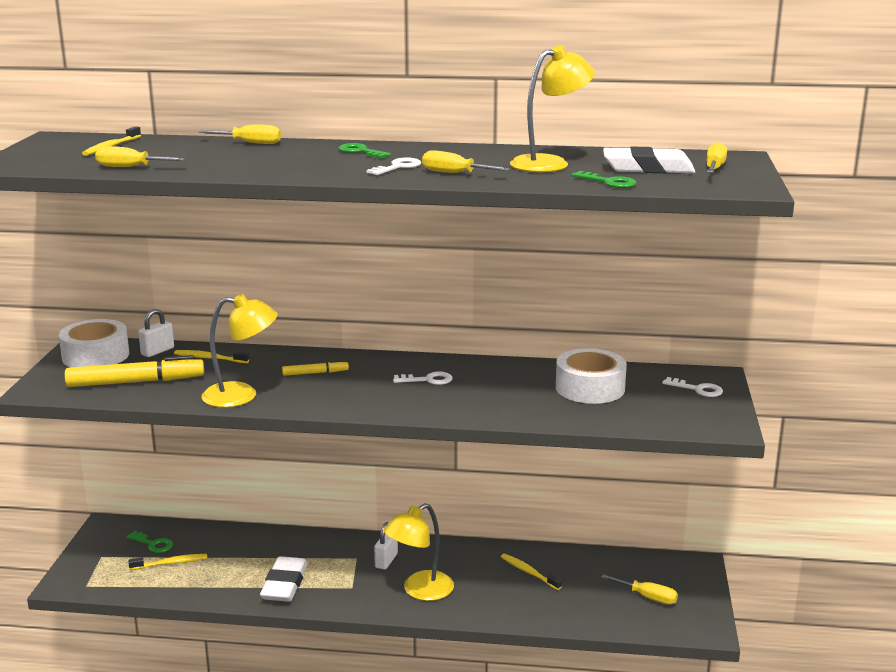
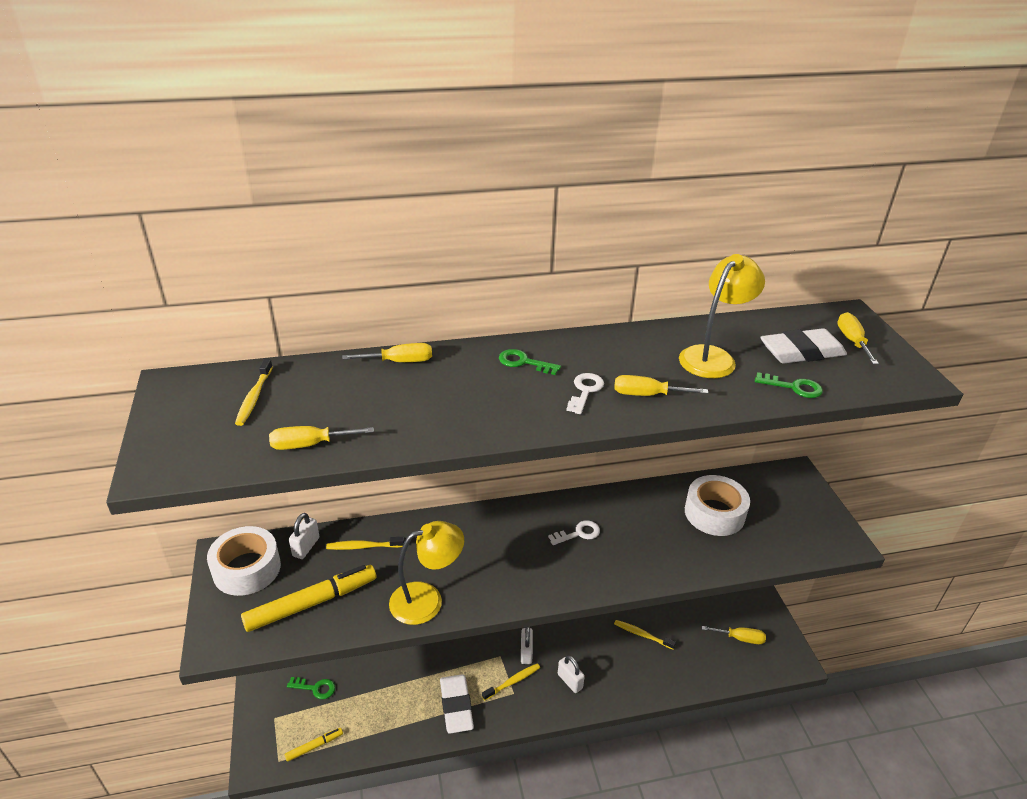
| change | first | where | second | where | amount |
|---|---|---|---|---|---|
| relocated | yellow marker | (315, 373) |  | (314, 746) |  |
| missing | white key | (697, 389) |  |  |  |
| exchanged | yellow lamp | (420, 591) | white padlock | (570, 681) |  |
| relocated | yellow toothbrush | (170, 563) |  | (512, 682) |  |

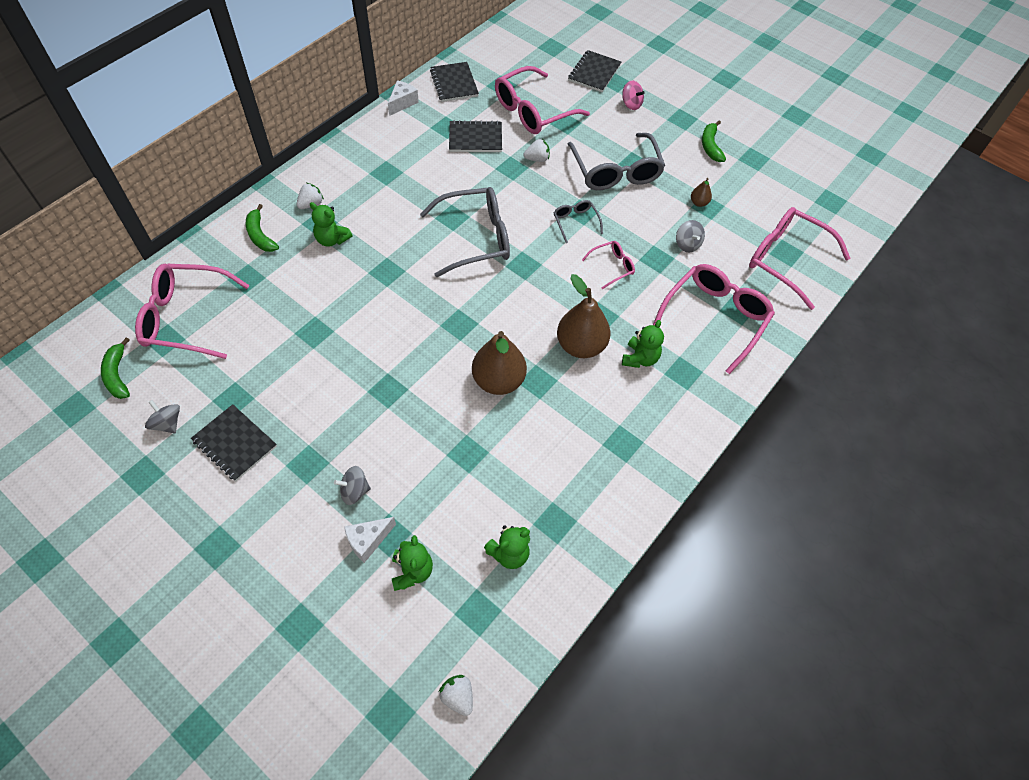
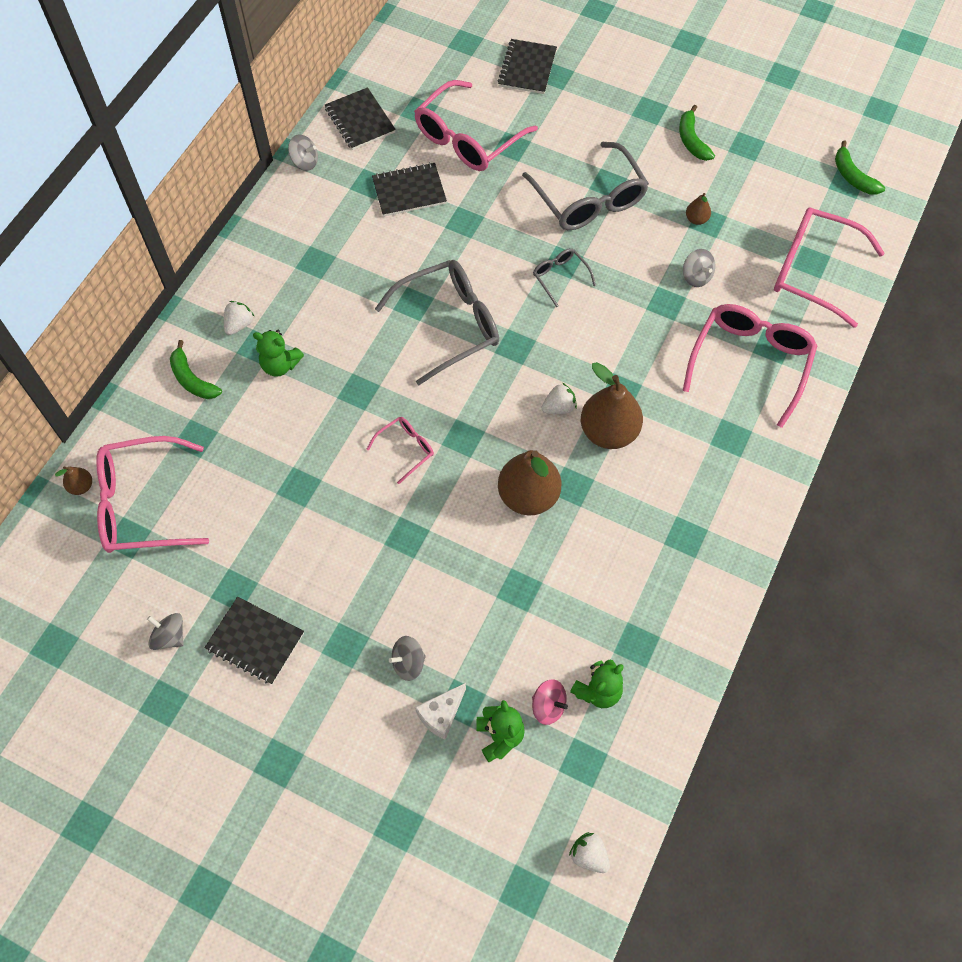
| change | first | where | second | where | amount |
|---|---|---|---|---|---|
| exchanged | white cheese | (402, 103) | grey spinning top | (305, 162) |  |
| relocated | pink spinning top | (631, 104) |  | (548, 706) |  |
| relocated | white strawberry | (537, 159) |  | (559, 407) |  |
| relocated | pink glasses | (612, 266) |  | (406, 449) |  |
| missing | green teddy bear | (640, 358) |  |  |  |
| relocated | green banana | (117, 375) |  | (852, 176) |  |
| appeared |  |  | brown pear | (81, 486) |  |

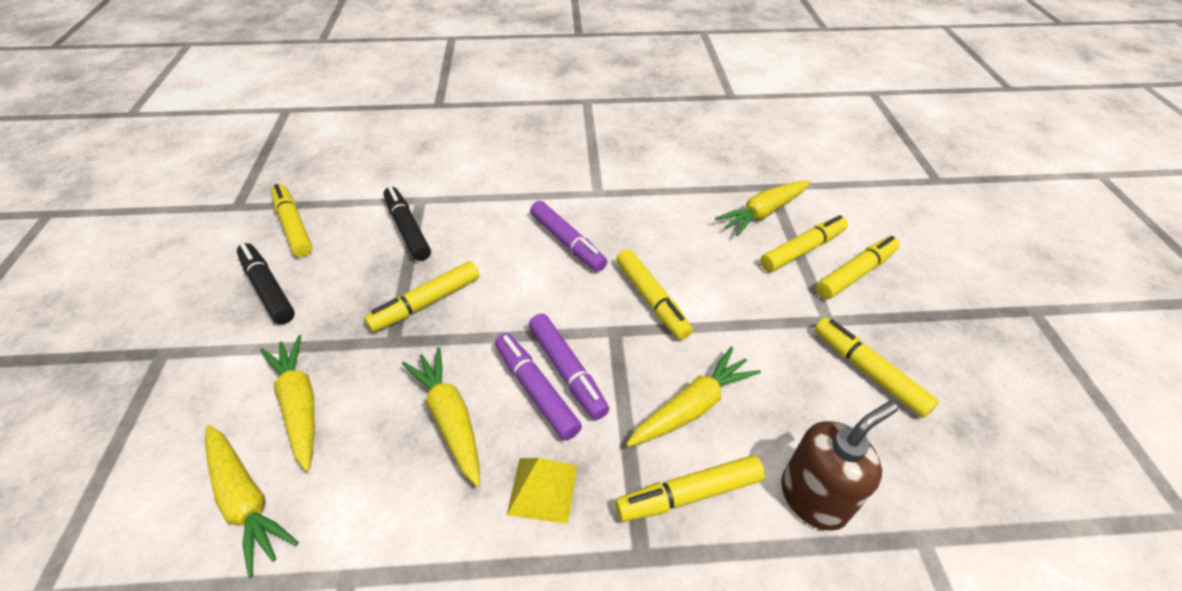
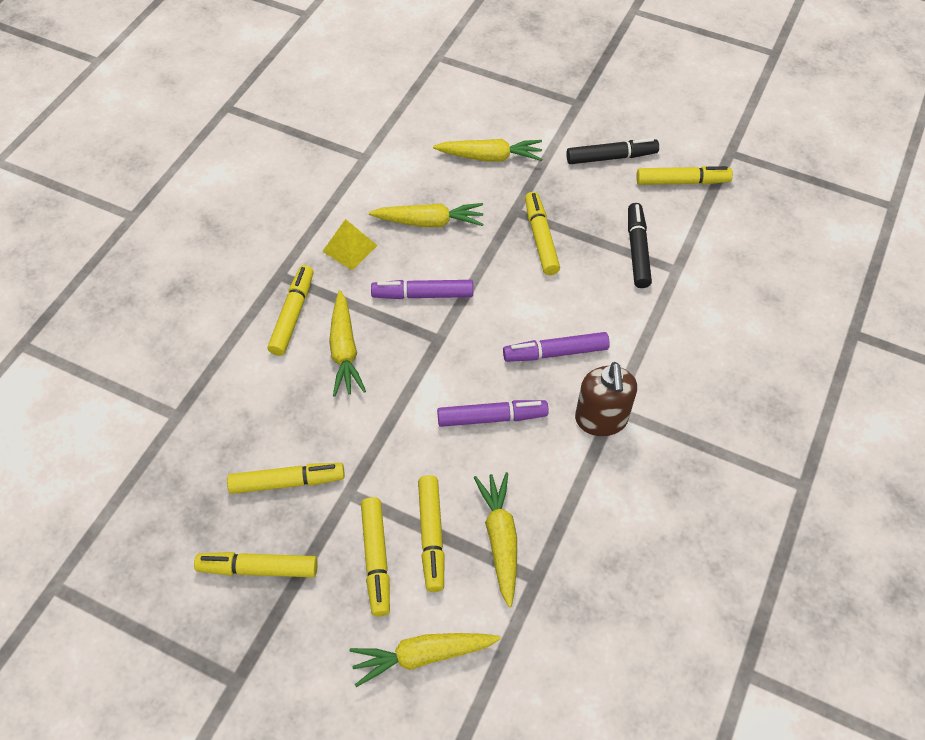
| change | first | where | second | where | amount |
|---|---|---|---|---|---|
| spun | black marker | (408, 229) |  | (637, 250) | 90 degrees counterclockwise |
| relocated | yellow marker | (651, 300) |  | (258, 568) |  |
| relocated | purple marker | (536, 390) |  | (492, 418) |  |
| relocated | brown soap dispenser | (813, 497) |  | (601, 419) |  |
| relocated | yellow carrot | (246, 500) |  | (423, 655) |  |

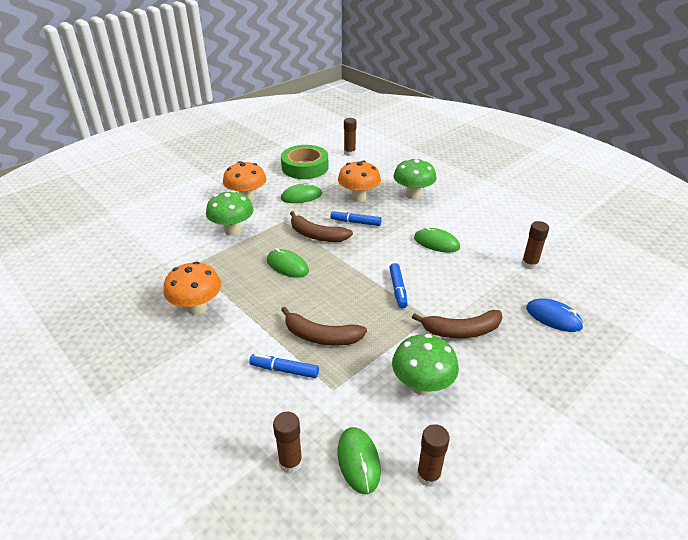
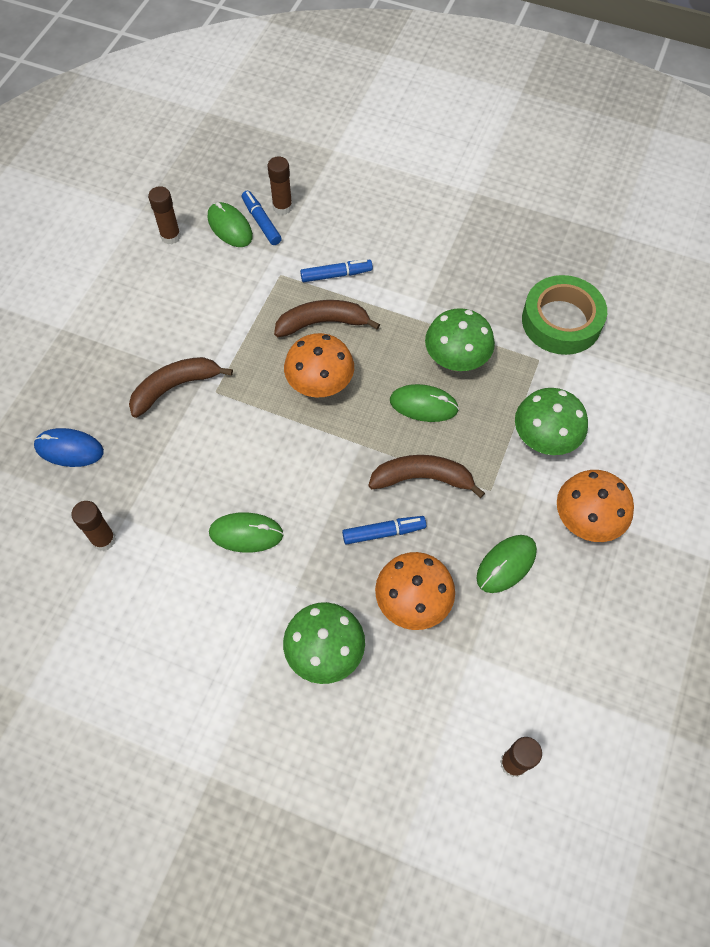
| change | first | where | second | where | amount |
|---|---|---|---|---|---|
| relocated | green tape | (305, 167) |  | (561, 321) |  |
| relocated | orange mushroom | (197, 308) |  | (320, 385) |  |
| relocated | blue marker | (398, 289) |  | (261, 222) |  |
| relocated | green mushroom | (422, 386) |  | (456, 360) |  |

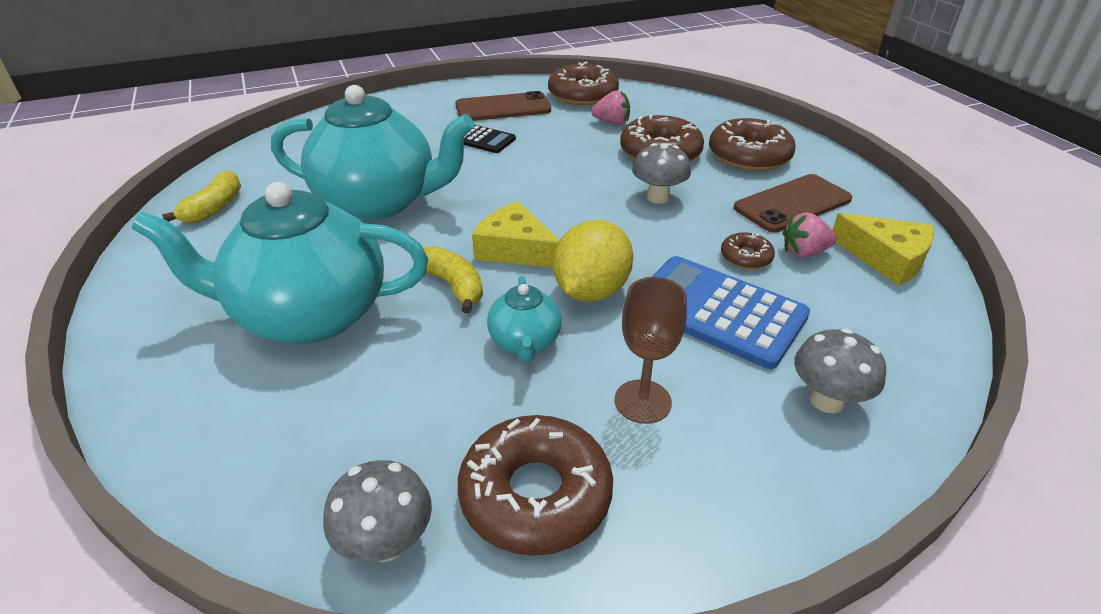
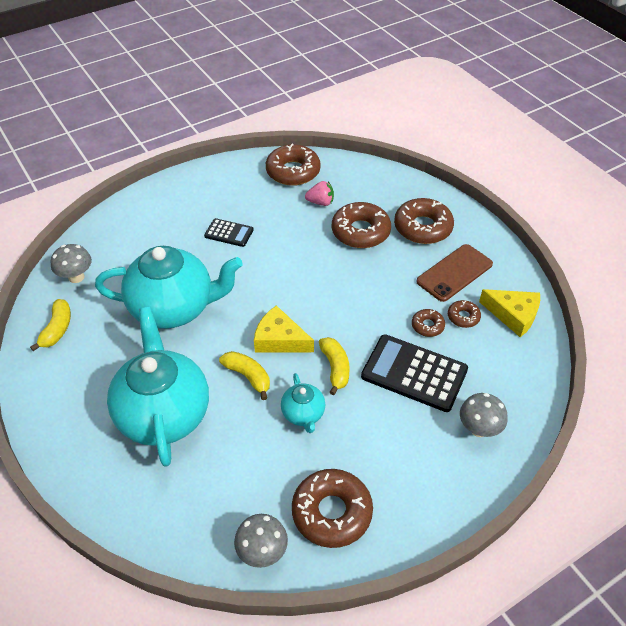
| change | first | where | second | where | amount |
|---|---|---|---|---|---|
| missing | brown phone | (503, 108) |  |  |  |
| relocated | grey mushroom | (658, 197) |  | (76, 277) |  |
| spun | turquoise teapot | (309, 315) |  | (164, 413) | 90 degrees clockwise |
| exchanged | pink strawberry | (804, 252) | brown donut | (463, 317) |  |
| exchanged | yellow lemon | (591, 291) | yellow banana | (335, 368) |  |
| colour | blue calculator | (718, 311) | black calculator | (414, 373) |  |
| missing | brown goblet | (642, 401) |  |  |  |

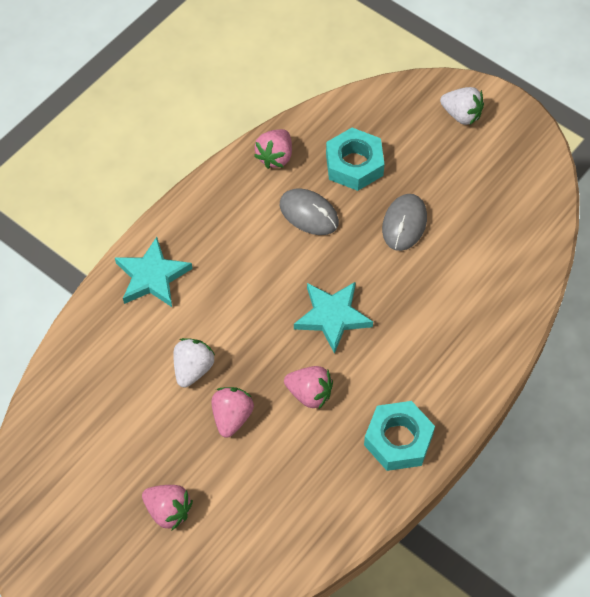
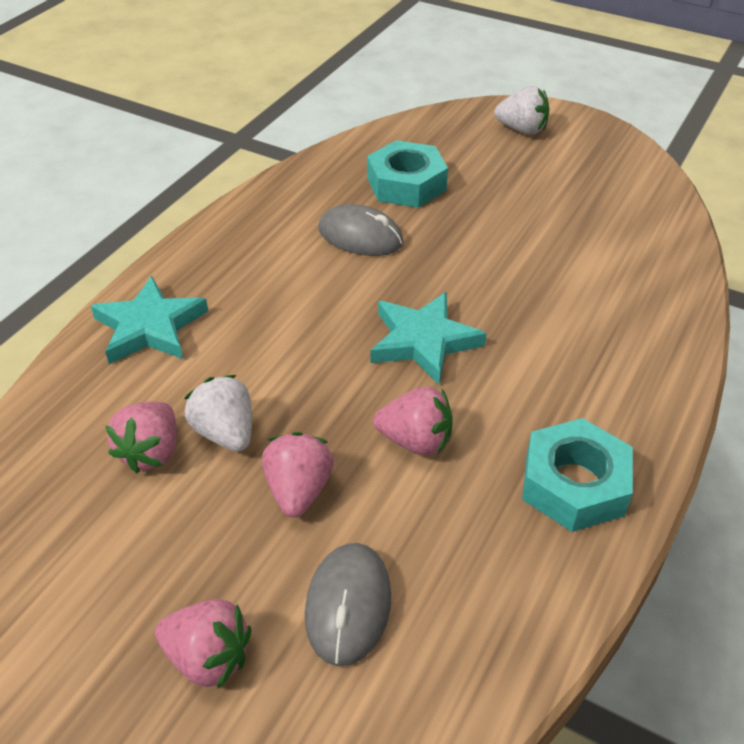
| change | first | where | second | where | amount |
|---|---|---|---|---|---|
| relocated | pink strawberry | (275, 157) |  | (151, 452) |  |
| relocated | grey mouse | (404, 224) |  | (348, 605) |  |
| spun | white strawberry | (193, 369) |  | (225, 433) | 45 degrees counterclockwise |

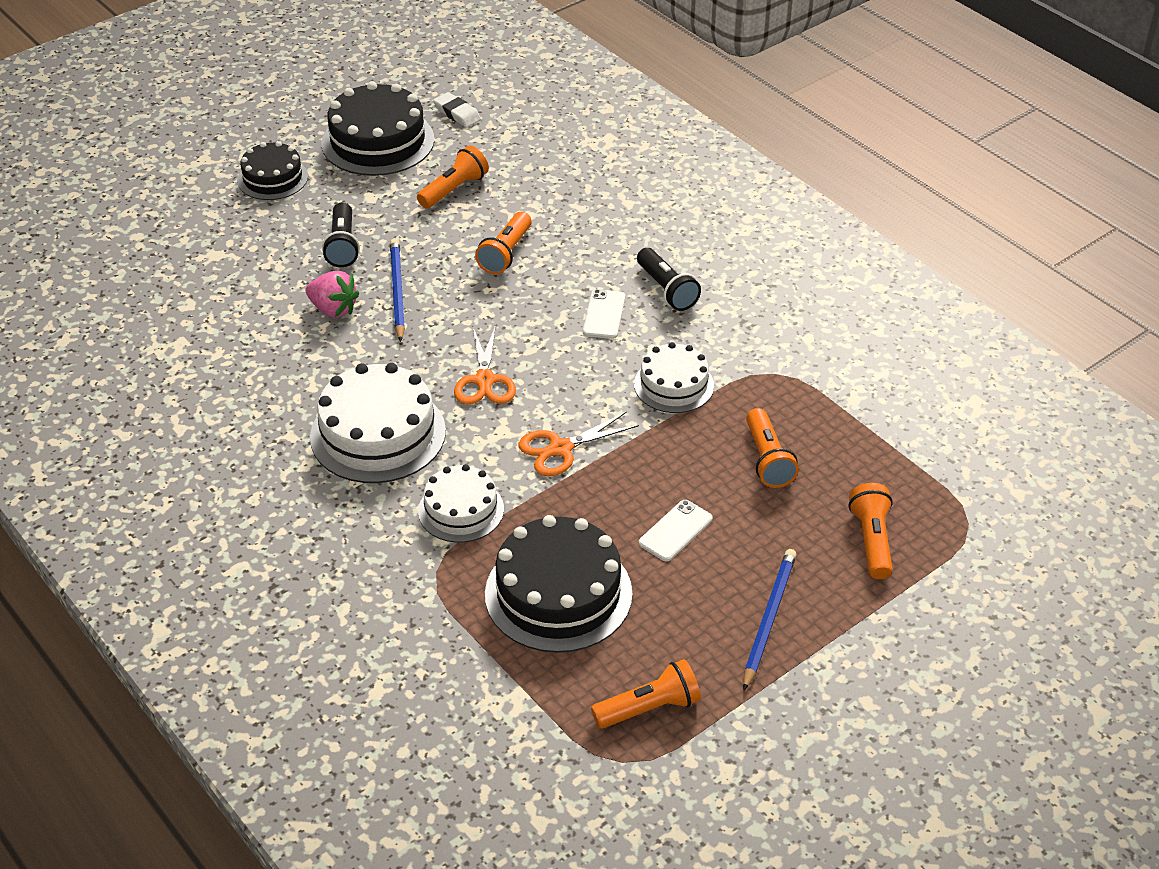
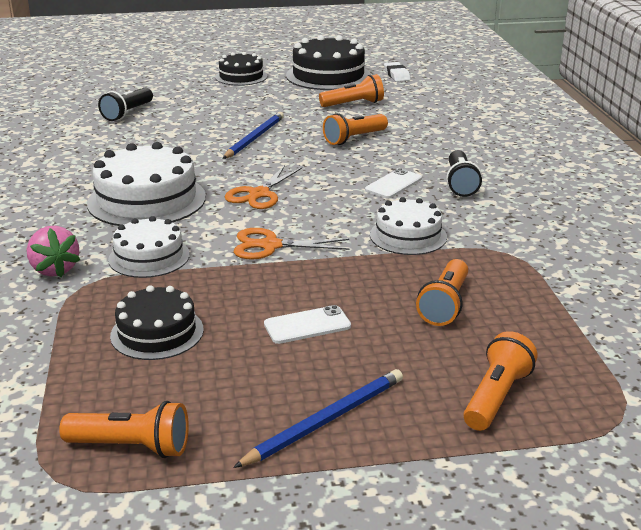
| change | first | where | second | where | amount |
|---|---|---|---|---|---|
| relocated | black flashlight | (343, 245) |  | (128, 113) |  |
| relocated | pink strawberry | (333, 309) |  | (55, 269) |  |
| size | black cake | (558, 593) |  | (157, 332) | x0.61 |

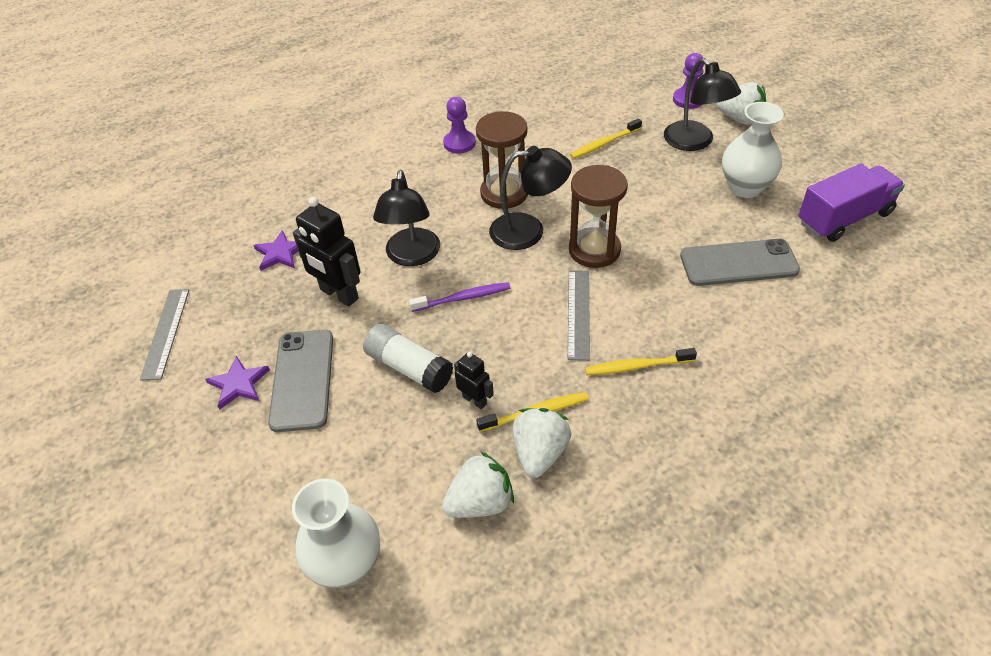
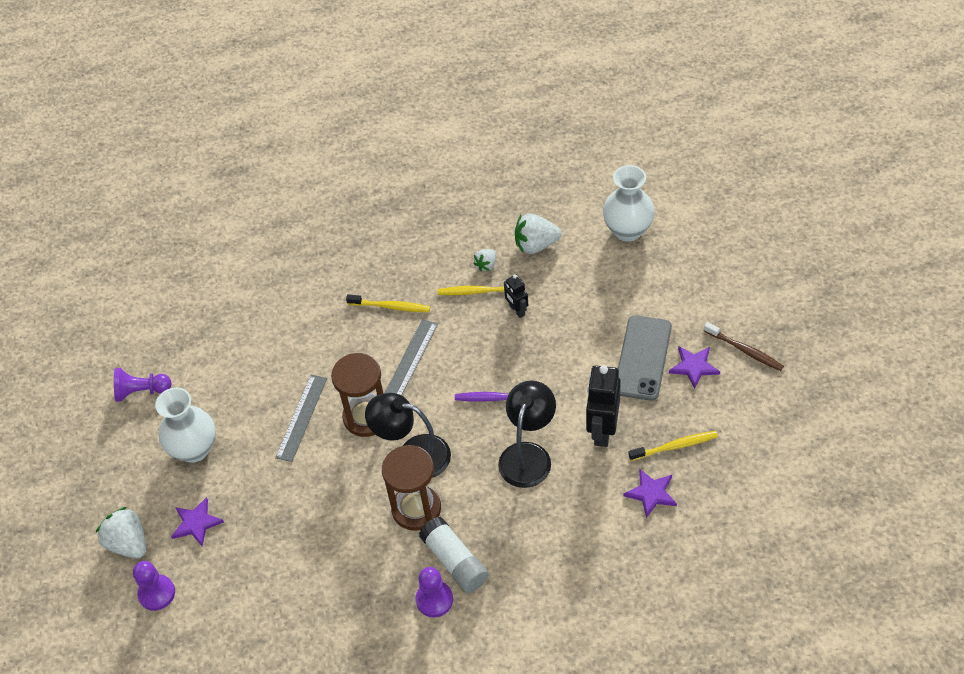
| change | first | where | second | where | amount |
|---|---|---|---|---|---|
| exchanged | black lamp | (695, 142) | purple star | (196, 523) |  |
| relocated | yellow toothbrush | (604, 143) |  | (675, 446) |  |
| exchanged | purple truck | (844, 218) | purple pawn | (141, 391) |  |
| spun | black robot | (339, 294) |  | (602, 430) | 135 degrees counterclockwise |
| missing | grey phone | (738, 263) |  |  |  |
| relocated | grey ruler | (166, 333) |  | (301, 417) |  |
| relocated | white glue stick | (409, 368) |  | (455, 561) |  |
| size | white strawberry | (540, 453) |  | (486, 265) | x0.55 |
| appeared |  |  | brown toothbrush | (744, 350) |  |

